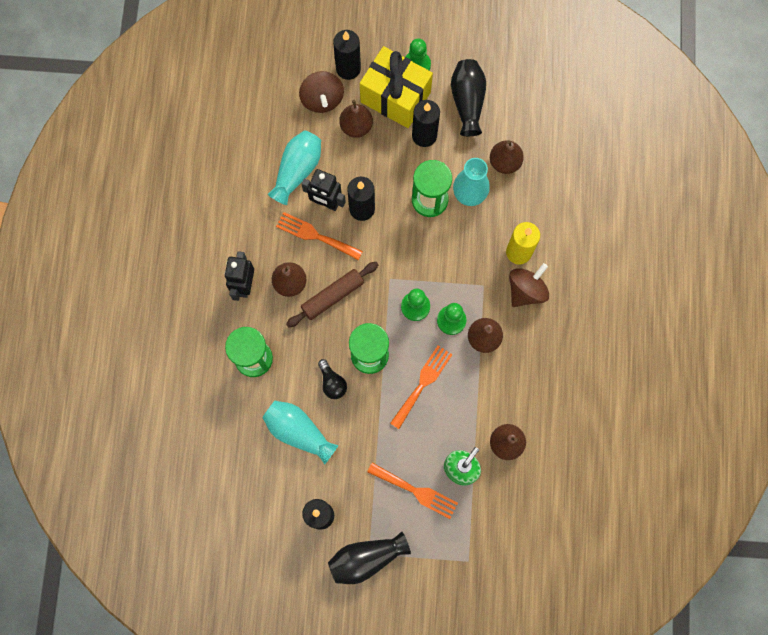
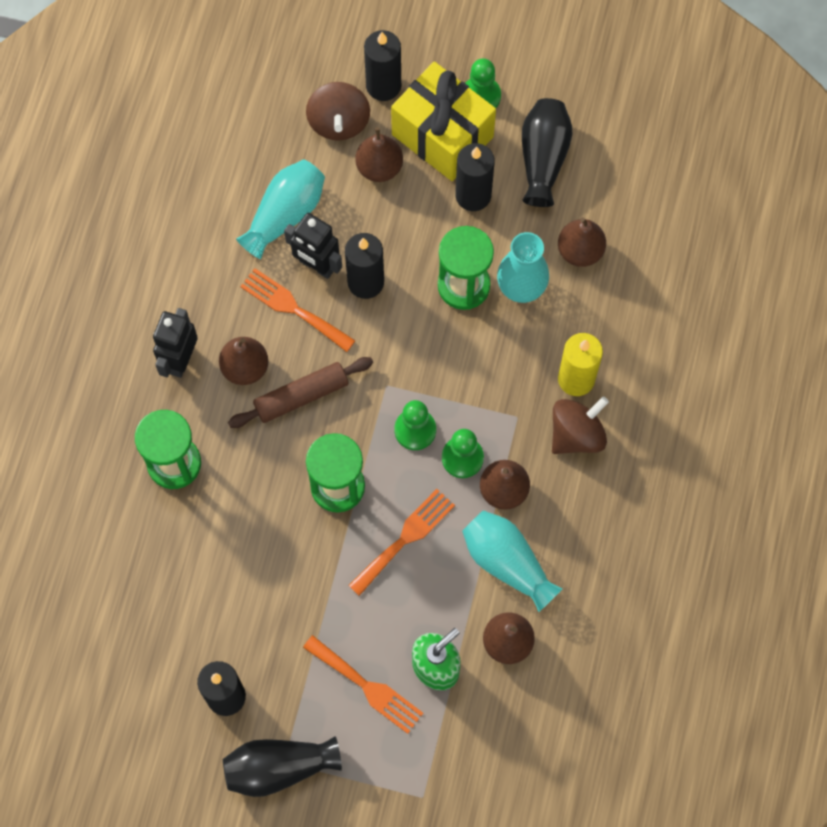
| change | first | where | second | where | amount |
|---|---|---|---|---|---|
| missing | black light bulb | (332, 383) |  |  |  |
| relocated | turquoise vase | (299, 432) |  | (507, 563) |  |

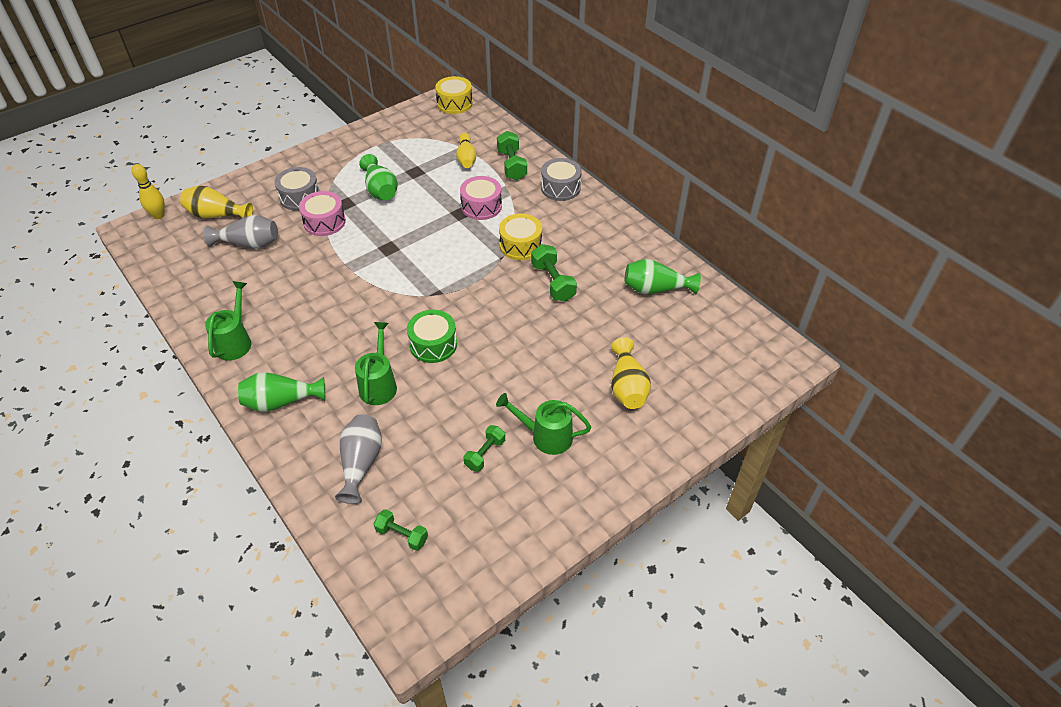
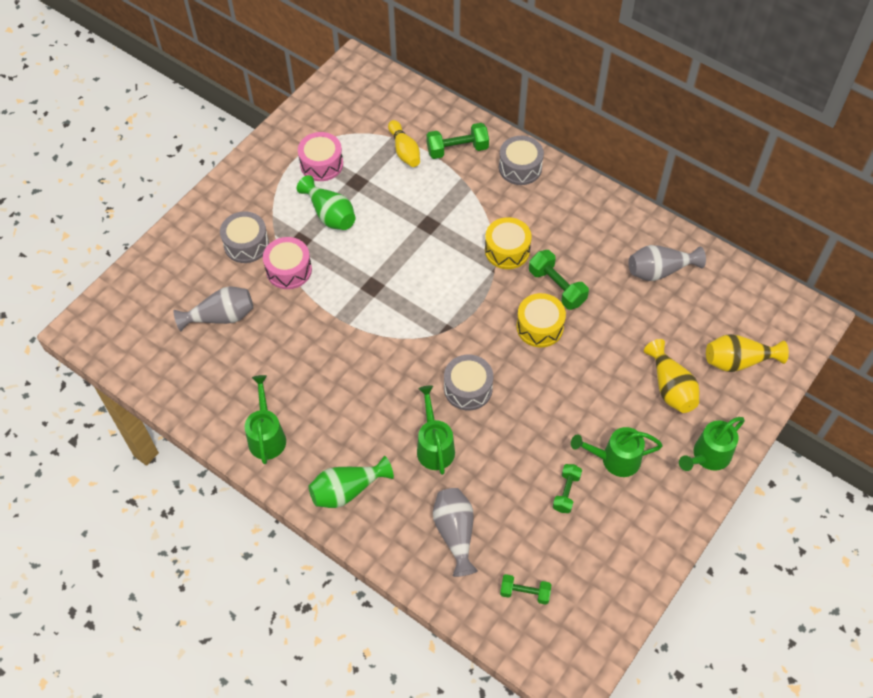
| change | first | where | second | where | amount |
|---|---|---|---|---|---|
| relocated | yellow drum | (454, 103) |  | (539, 327) |  |
| spun | green dumbbell | (512, 165) |  | (457, 149) | 75 degrees counterclockwise |
| missing | yellow bowling pin | (158, 215) |  |  |  |
| relocated | pink drum | (481, 206) |  | (321, 164) |  |
| relocated | yellow vase | (217, 215) |  | (738, 361) |  |
| colour | green vase | (655, 289) | grey vase | (660, 271) |  |
| colour | green drum | (433, 344) | grey drum | (468, 388) |  |
| appeared |  |  | green watering can | (707, 457) |  |

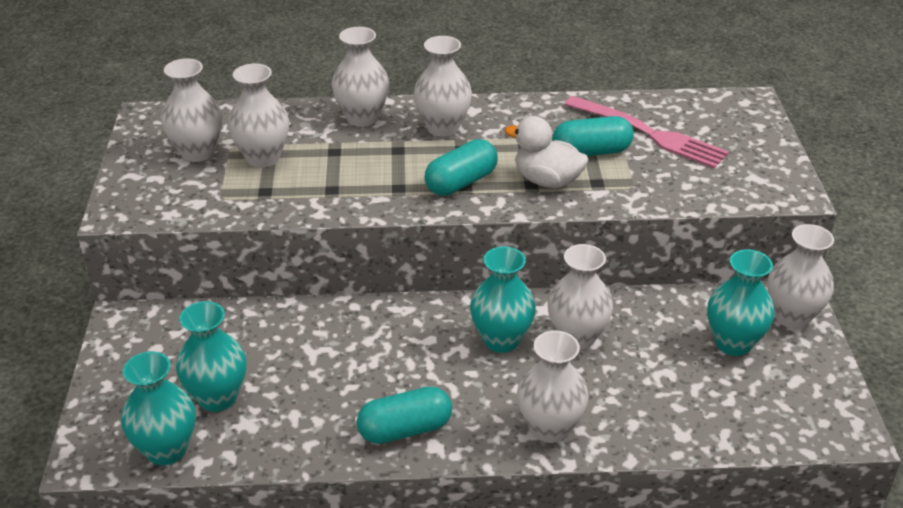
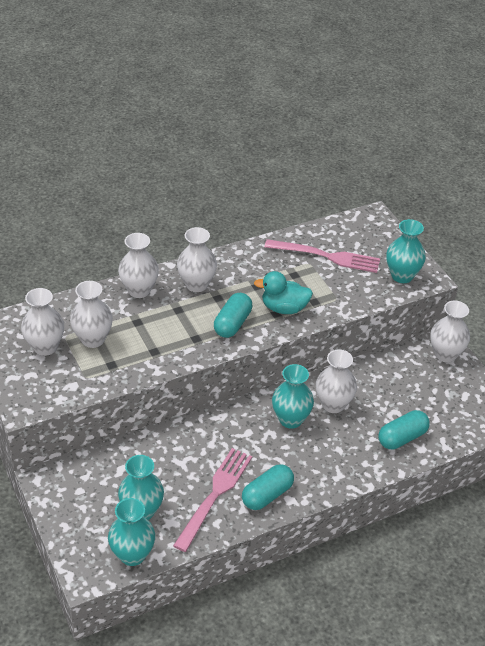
| change | first | where | second | where | amount |
|---|---|---|---|---|---|
| colour | white duck | (547, 181) | turquoise duck | (284, 308) |  |
| relocated | turquoise capsule | (591, 152) |  | (402, 438) |  |
| relocated | turquoise vase | (733, 343) |  | (402, 276) |  |
| missing | white vase | (549, 428) |  |  |  |
| appeared |  |  | pink fork | (215, 495) |  |

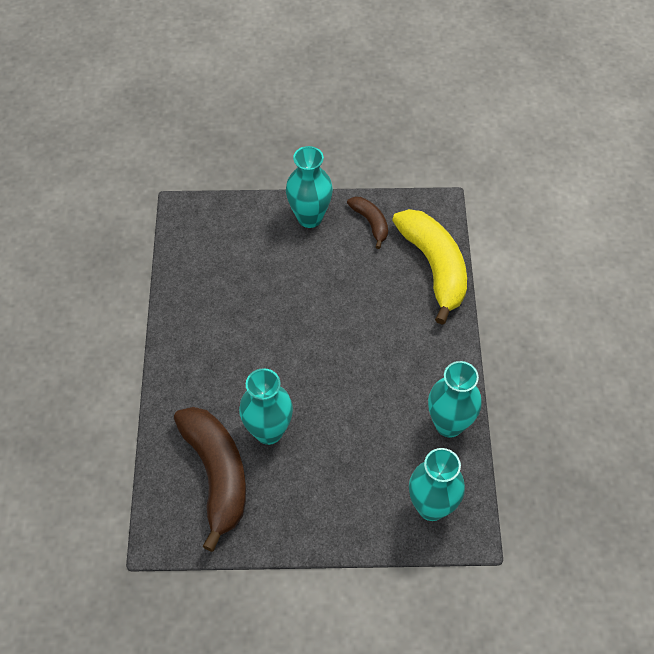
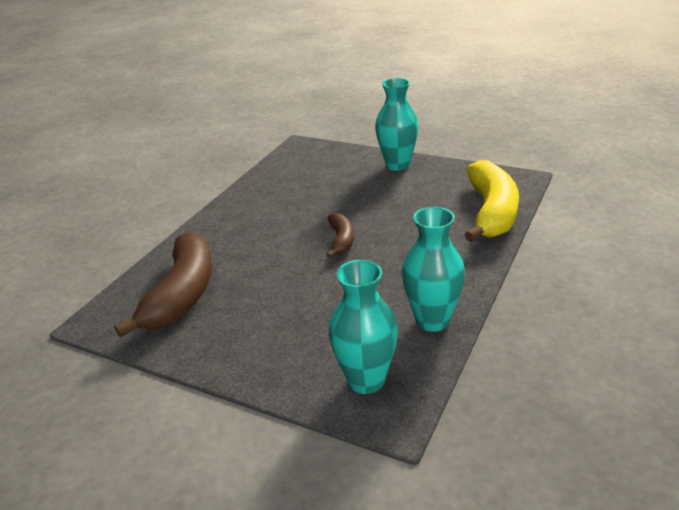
| change | first | where | second | where | amount |
|---|---|---|---|---|---|
| relocated | brown banana | (370, 223) |  | (341, 240) |  |
| missing | turquoise vase | (268, 431) |  |  |  |

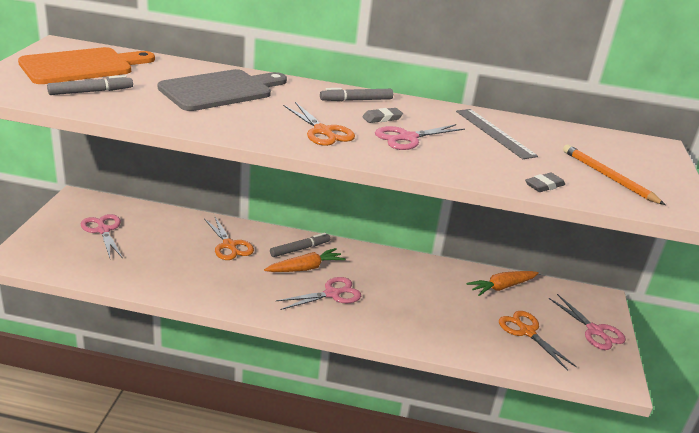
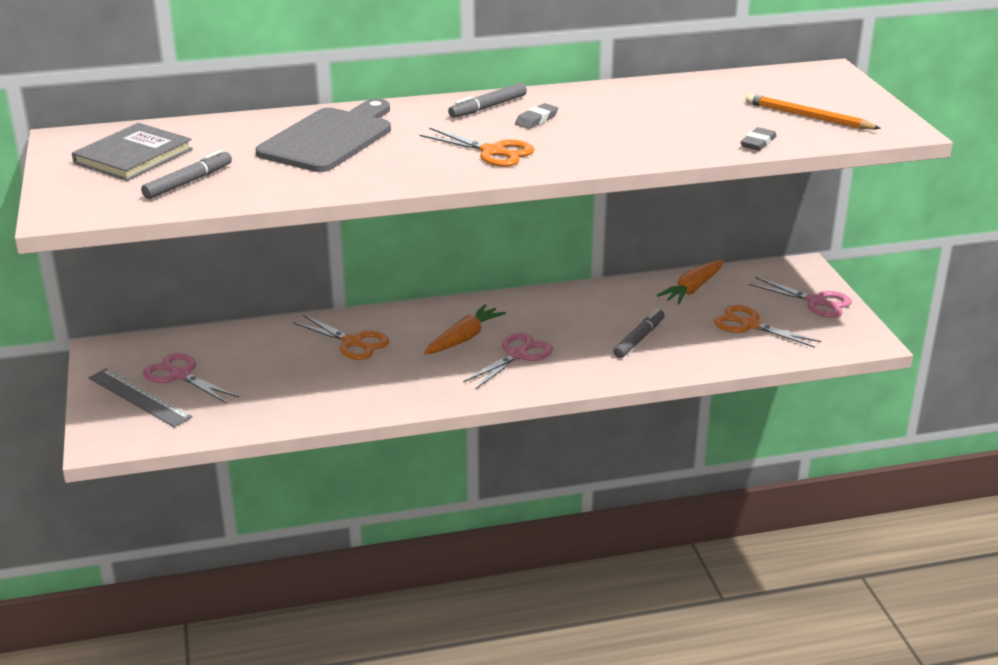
| change | first | where | second | where | amount |
|---|---|---|---|---|---|
| exchanged | orange cutting board | (82, 66) | grey book | (133, 156) |  |
| relocated | grey ruler | (494, 133) |  | (139, 397) |  |
| missing | pink scissors | (407, 138) |  |  |  |
| relocated | grey marker | (300, 249) |  | (639, 339) |  |

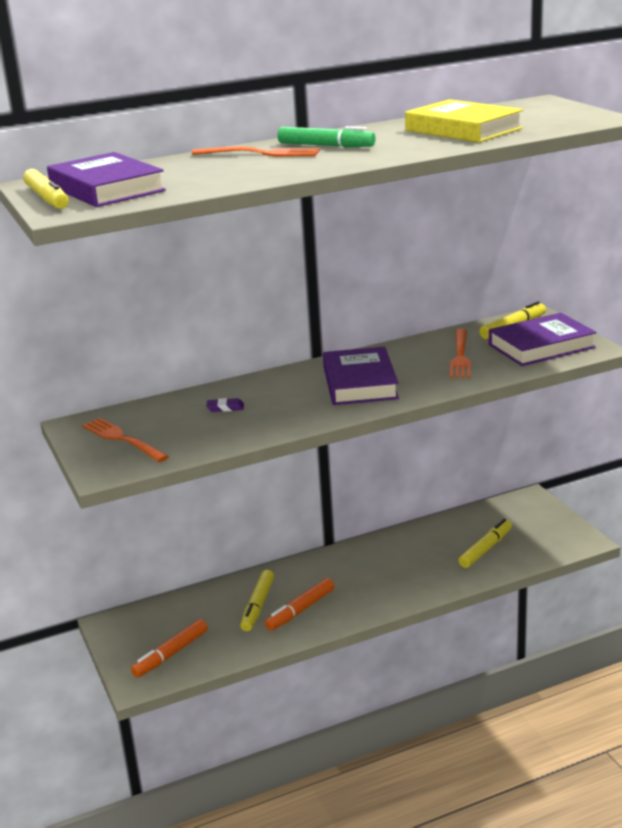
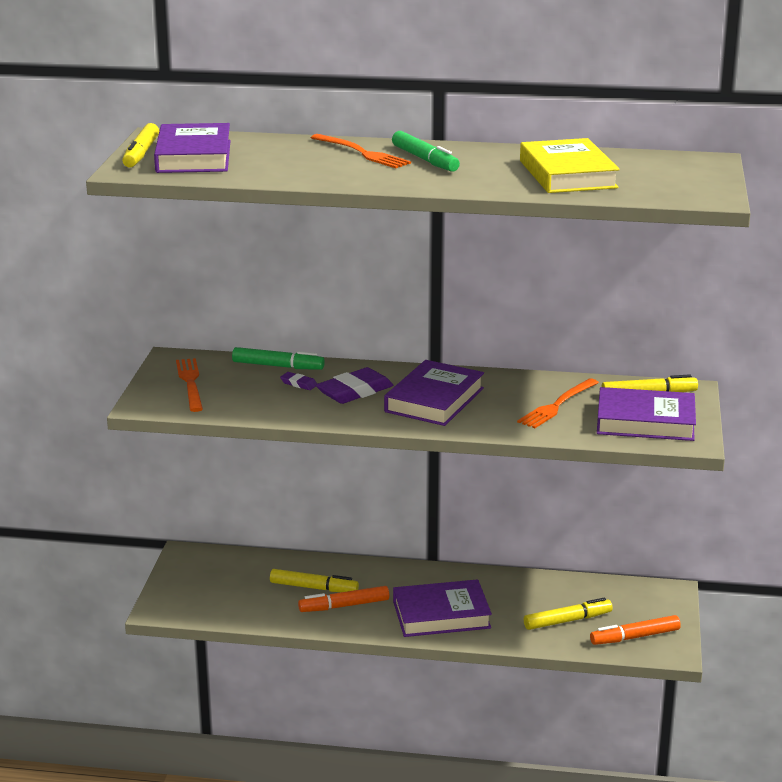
| change | first | where | second | where | amount |
|---|---|---|---|---|---|
| spun | yellow marker | (258, 606) |  | (314, 588) | 120 degrees counterclockwise |
| relocated | orange marker | (171, 654) |  | (635, 637) |  |
| appeared |  |  | green marker | (278, 366) |  |
| appeared |  |  | purple eraser | (355, 391) |  |
| appeared |  |  | purple book | (441, 615) |  |

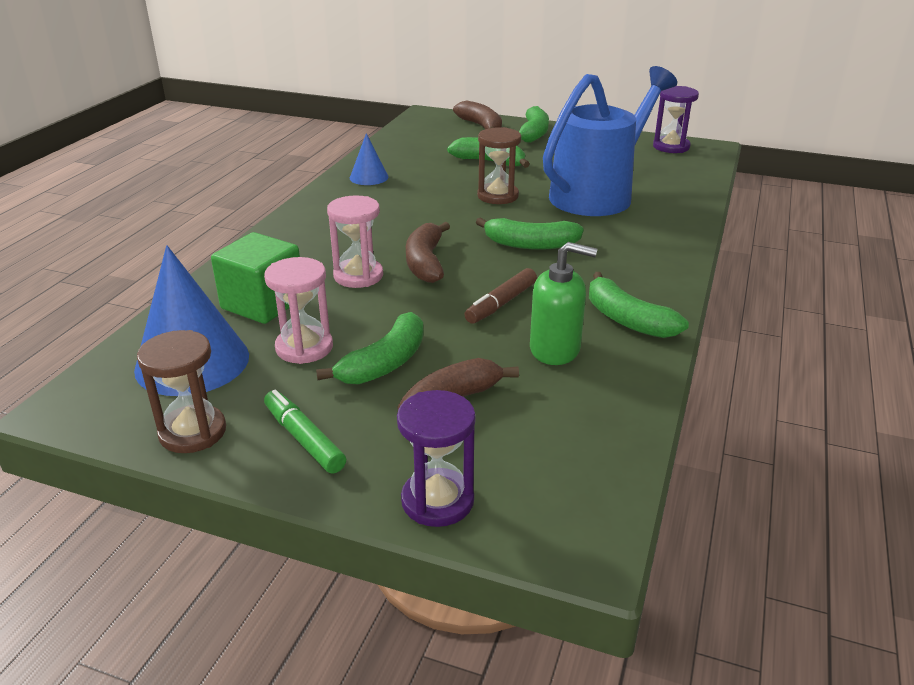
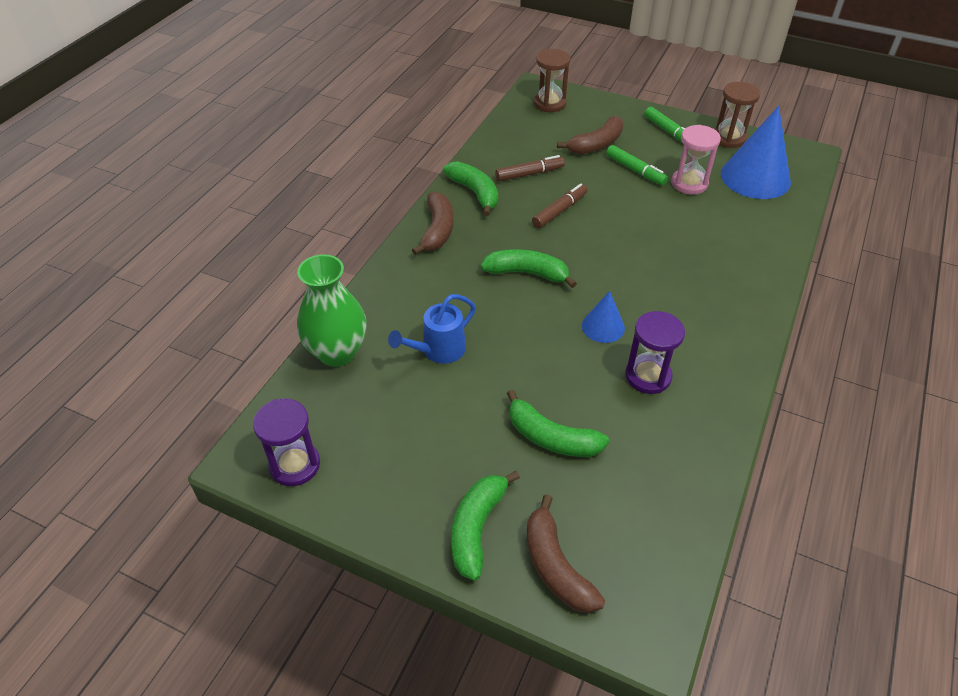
| change | first | where | second | where | amount |
|---|---|---|---|---|---|
| size | blue watering can | (598, 194) |  | (438, 351) | x0.49 |
| relocated | brown hourglass | (497, 196) |  | (549, 103) |  |
| relocated | blue cone | (369, 177) |  | (603, 326) |  |
| missing | pink hourglass | (358, 276) |  |  |  |
| relocated | brown banana | (425, 262) |  | (437, 230) |  |
| missing | green cube | (263, 304) |  |  |  |
| exchanged | green soap dispenser | (555, 349) | brown marker | (529, 174) |  |
| exchanged | green banana | (385, 363) | green marker | (635, 170) |  |
| relocated | purple hourglass | (437, 500) |  | (648, 376) |  |
| appeared |  |  | green vase | (337, 352) |  |

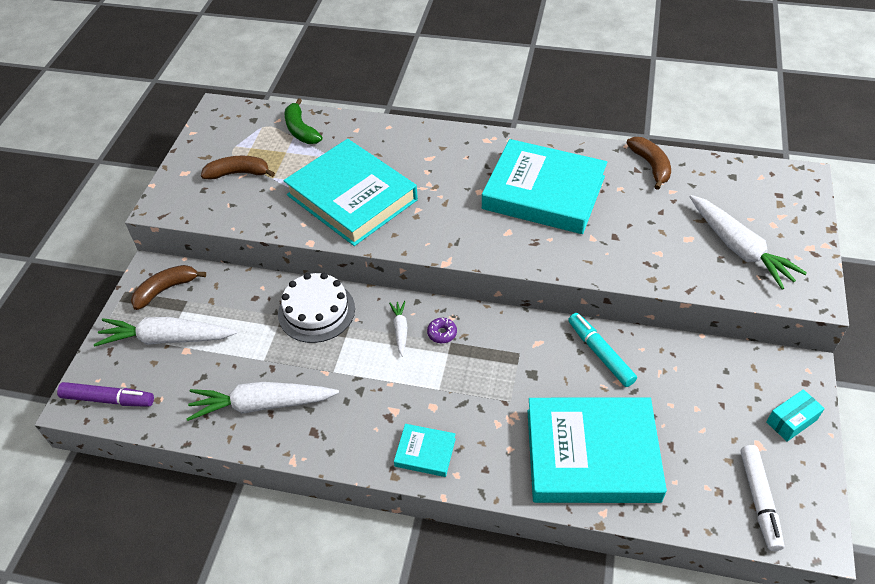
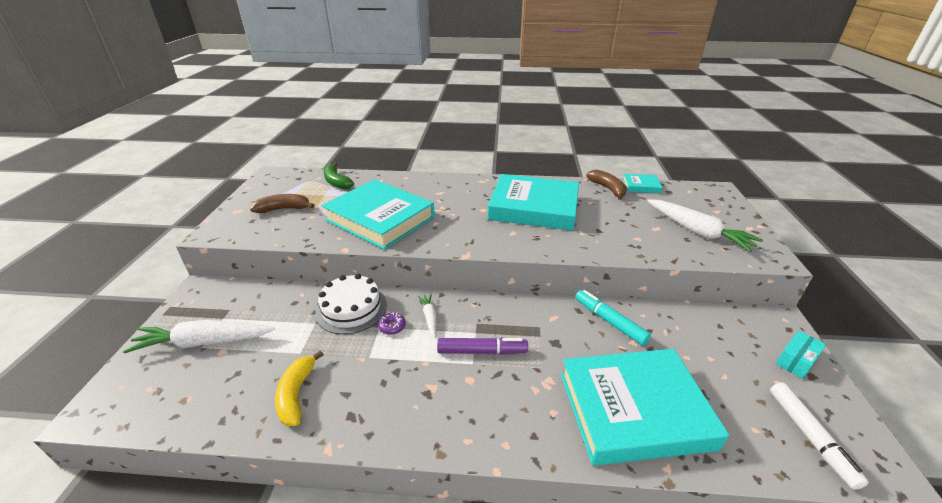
| change | first | where | second | where | amount |
|---|---|---|---|---|---|
| missing | brown banana | (165, 289) |  |  |  |
| relocated | purple donut | (442, 333) |  | (392, 327) |  |
| relocated | purple marker | (108, 399) |  | (482, 351) |  |
| exchanged | white carrot | (262, 405) | yellow banana | (296, 394) |  |
| relocated | turquoise book | (425, 452) |  | (641, 186) |  |

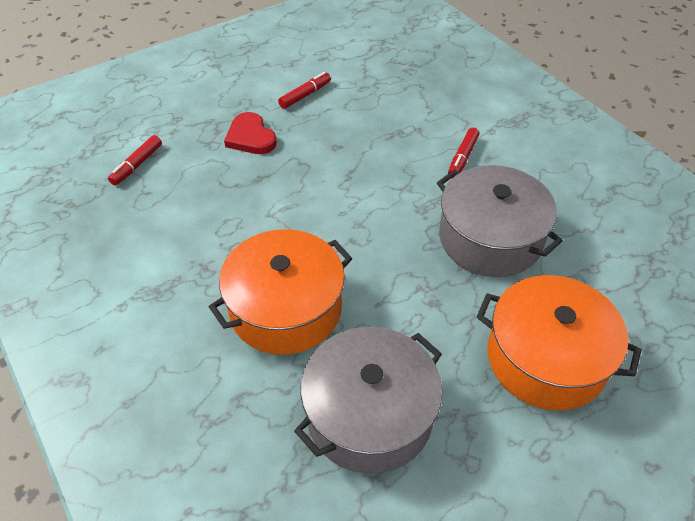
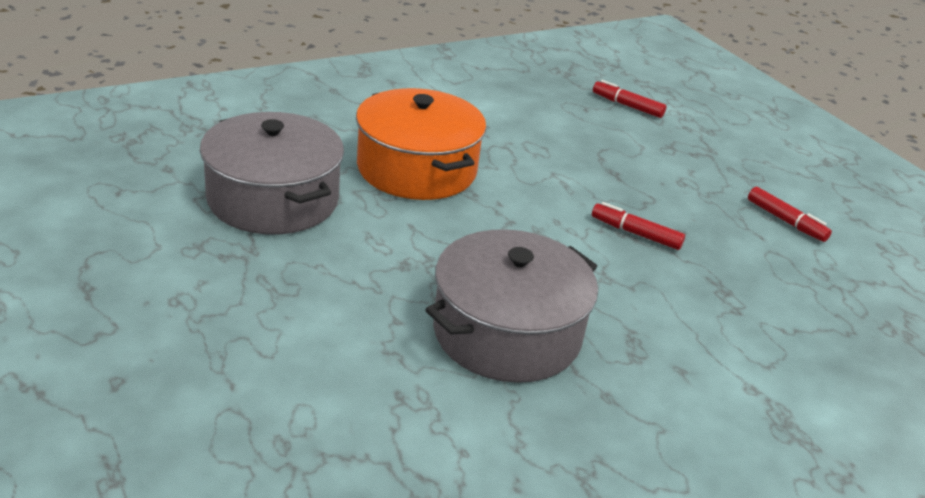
| change | first | where | second | where | amount |
|---|---|---|---|---|---|
| missing | red heart | (250, 137) |  |  |  |
| relocated | red marker | (463, 157) |  | (636, 234) |  |
| missing | orange pot | (546, 358) |  |  |  |

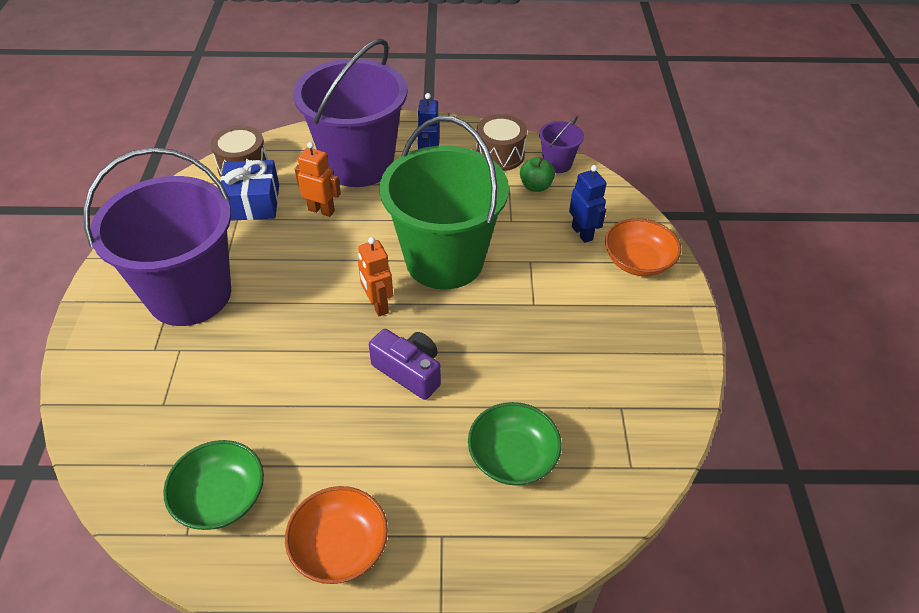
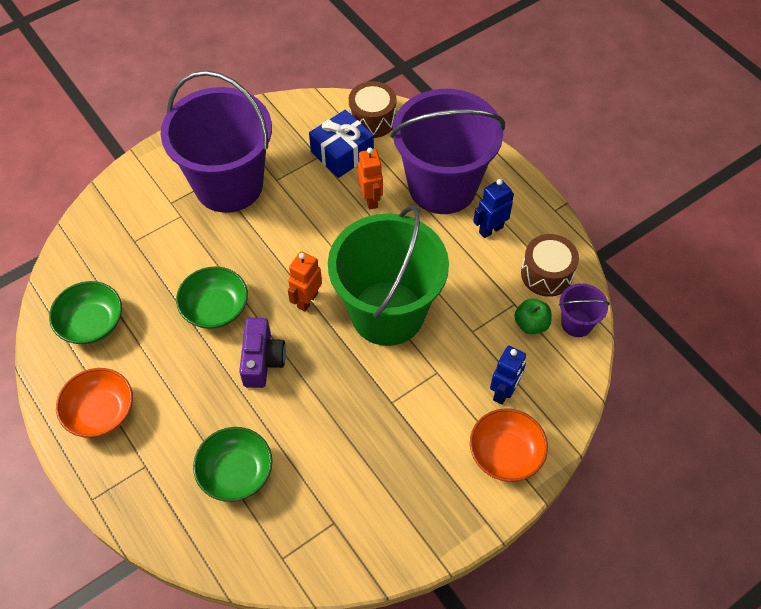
| change | first | where | second | where | amount |
|---|---|---|---|---|---|
| appeared |  |  | green bowl | (215, 308) |  |

